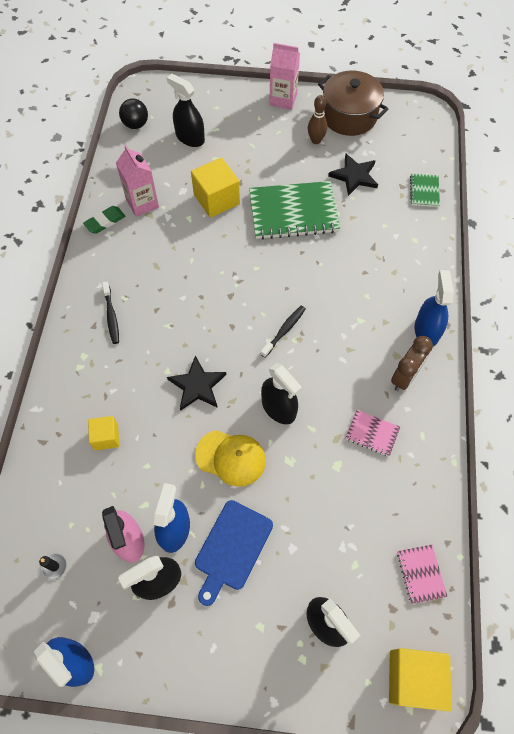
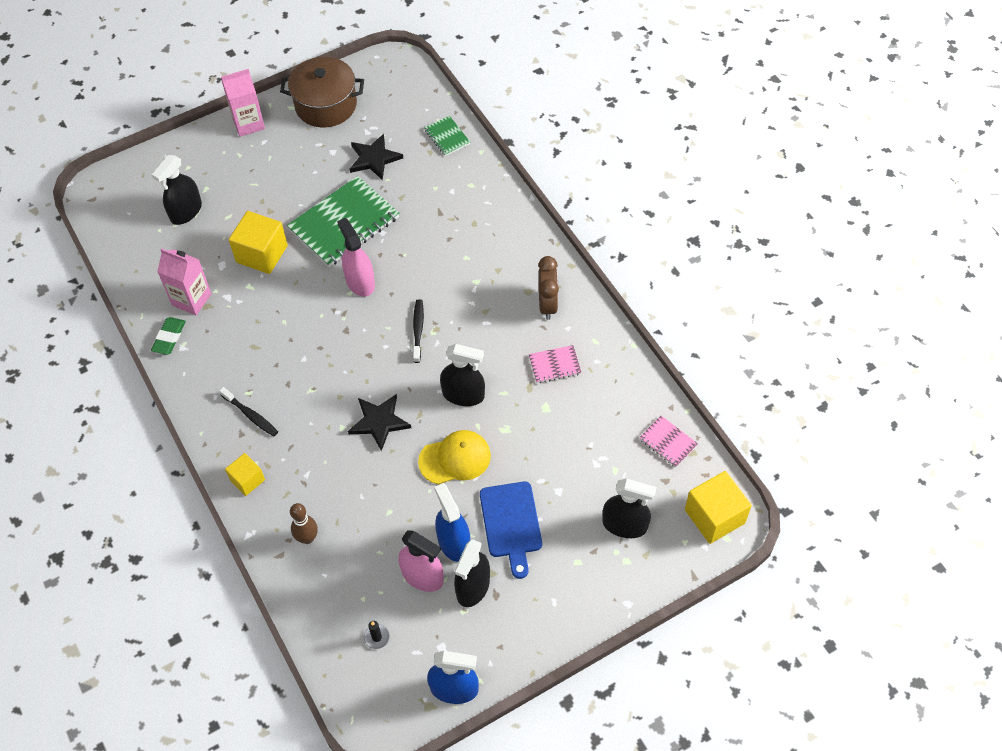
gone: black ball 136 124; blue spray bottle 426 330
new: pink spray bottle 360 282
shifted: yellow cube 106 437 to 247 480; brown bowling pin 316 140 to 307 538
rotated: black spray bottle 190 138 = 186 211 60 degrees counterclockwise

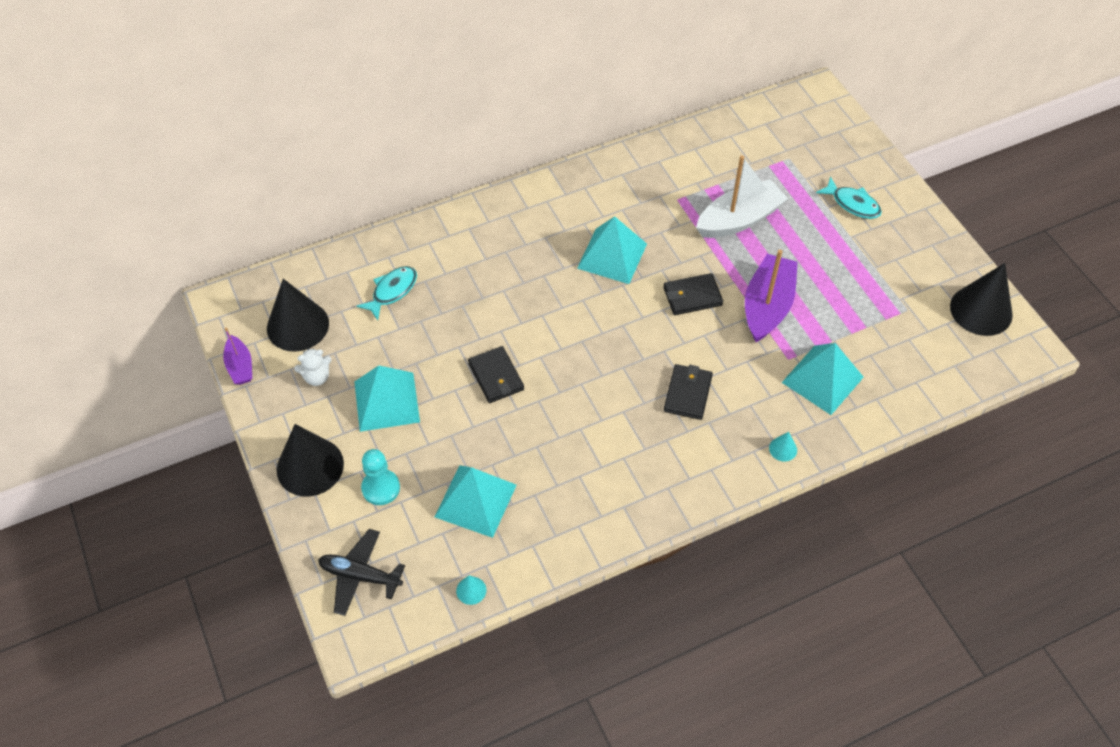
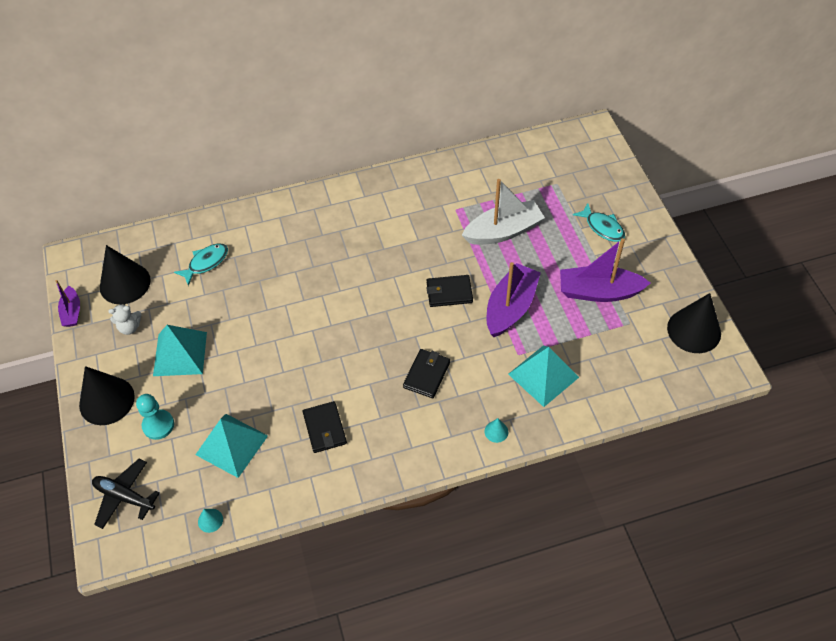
gone: turquoise pyramid 612 256
new: purple boat 598 292
shifted: black wallet 496 377 to 325 428

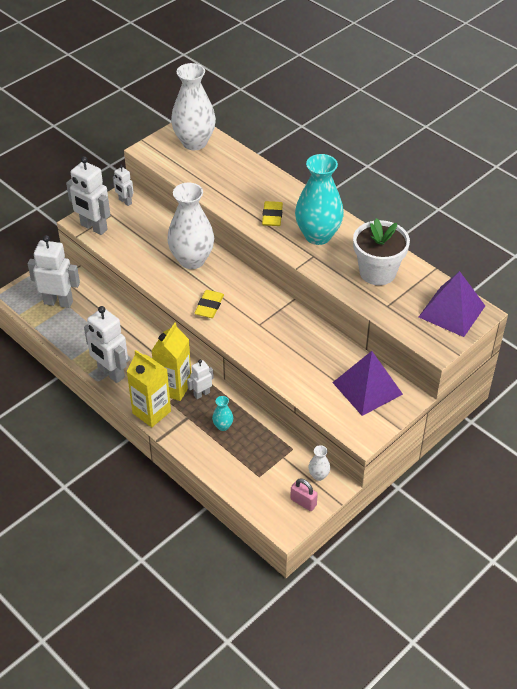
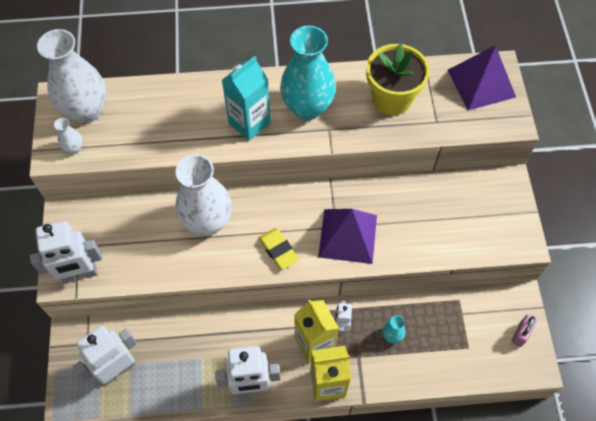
gone: white robot 125 201
shifted: white vase 318 475 to 74 148; purple pyramid 367 388 to 348 235
swapped: yellow eraser 272 216 to turquoise carton 249 123
repainted: white flower pot 377 272 to yellow flower pot 392 99
rotated: pink padlock 303 502 = 520 334 45 degrees counterclockwise

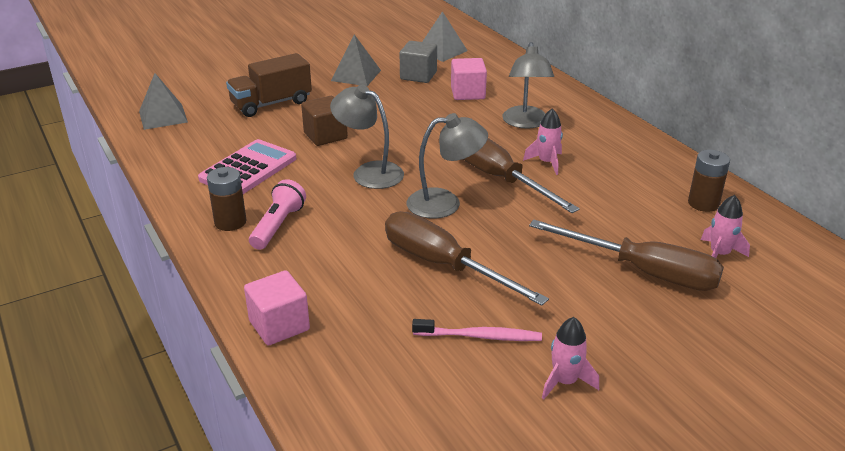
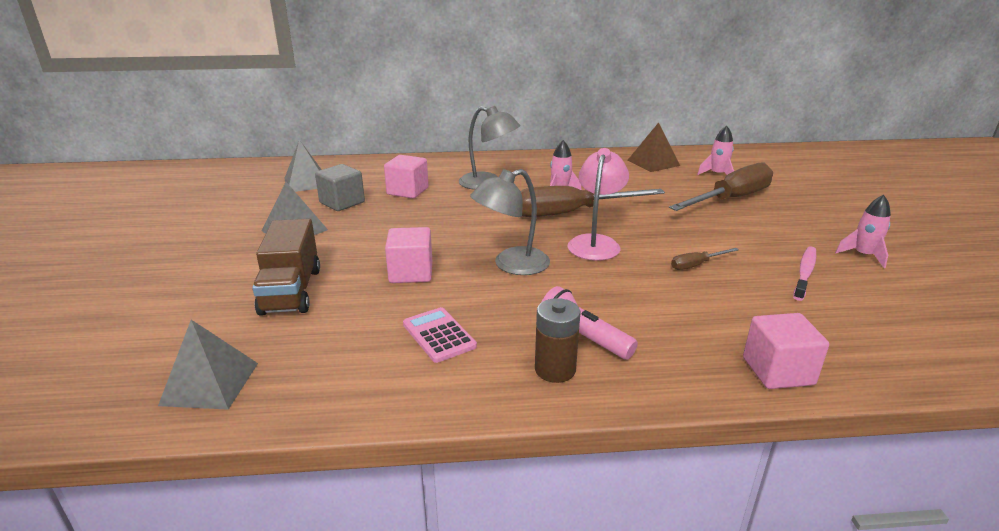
swapped: brown battery 703 203 to brown pyramid 653 163
repainted: brown cube 325 136 to pink cube 411 273; grey lamp 445 203 to pink lamp 595 243
scaled: pink calculator 248 169 = 439 335 x0.65; brown screwdriver 443 265 = 696 265 x0.44

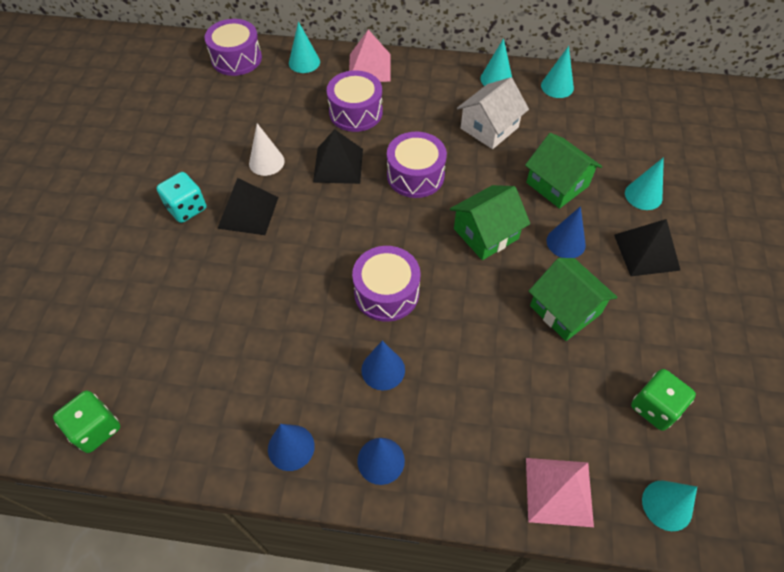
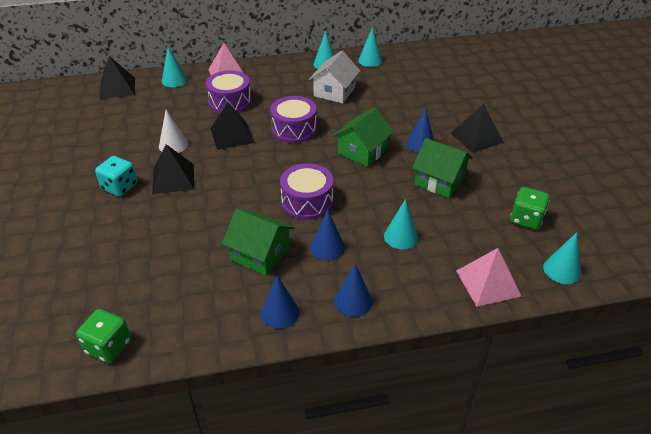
shifted: green house 557 184 to 260 254; turquoise cone 643 195 to 401 237
swapped: purple drum 236 58 to black pyramid 117 88

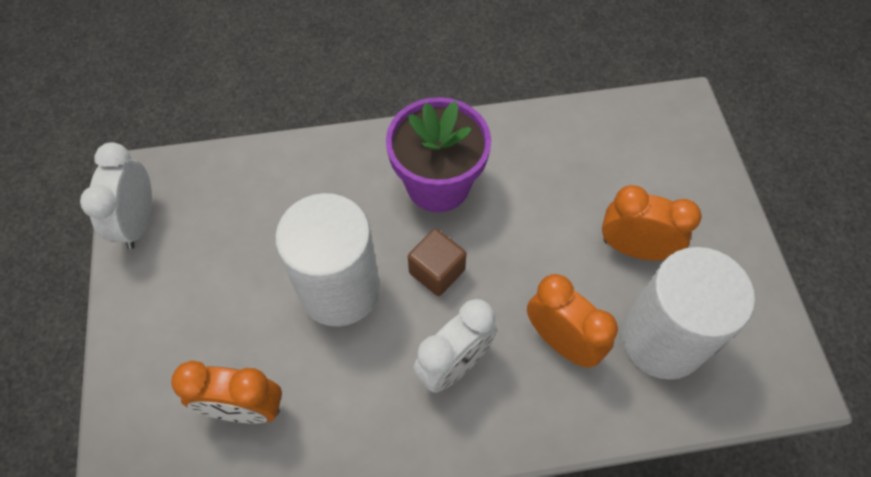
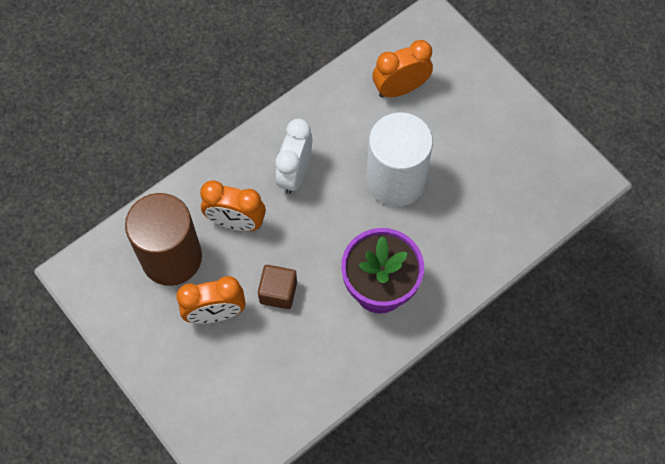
gone: white clock 138 222
shifted: brown cube 437 271 to 278 292
repainted: white cylinder 662 339 to brown cylinder 171 257

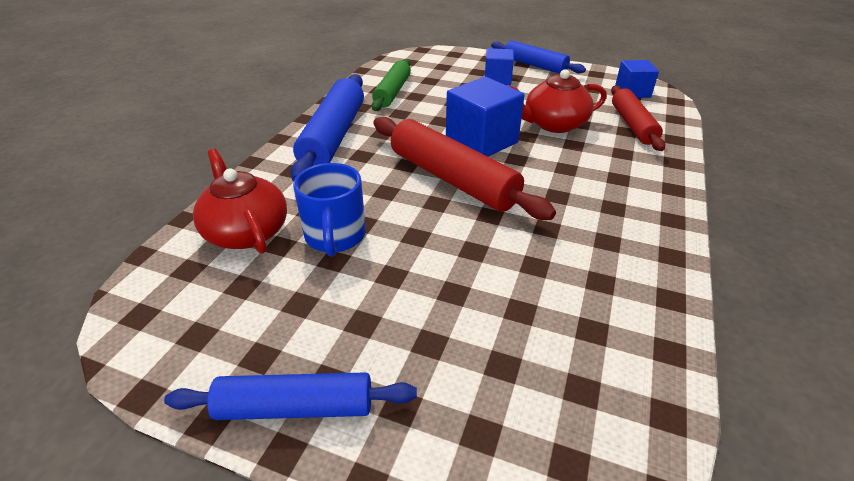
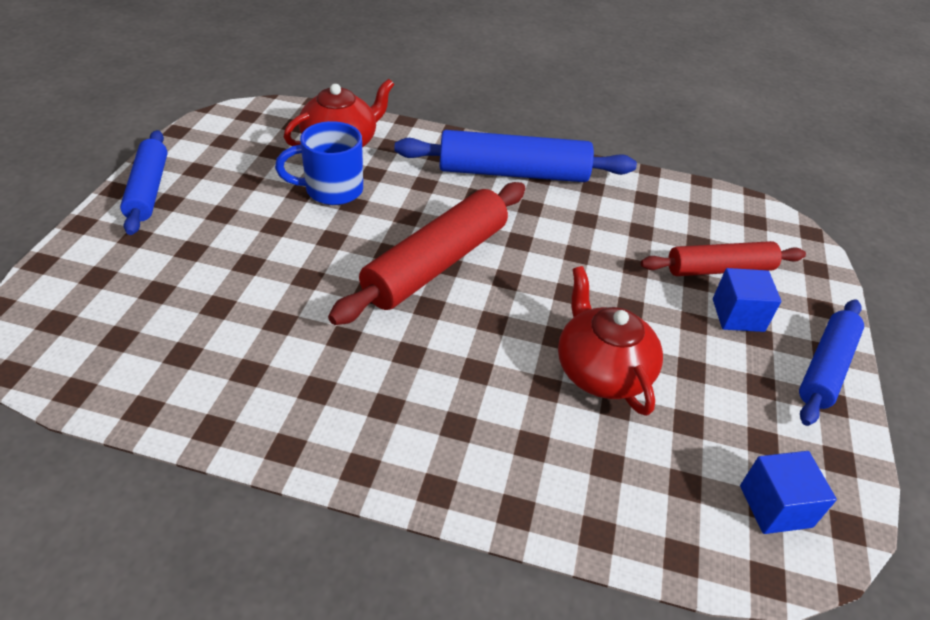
gone: green rolling pin 392 92; blue cube 481 141
shifted: red rolling pin 632 125 to 719 269

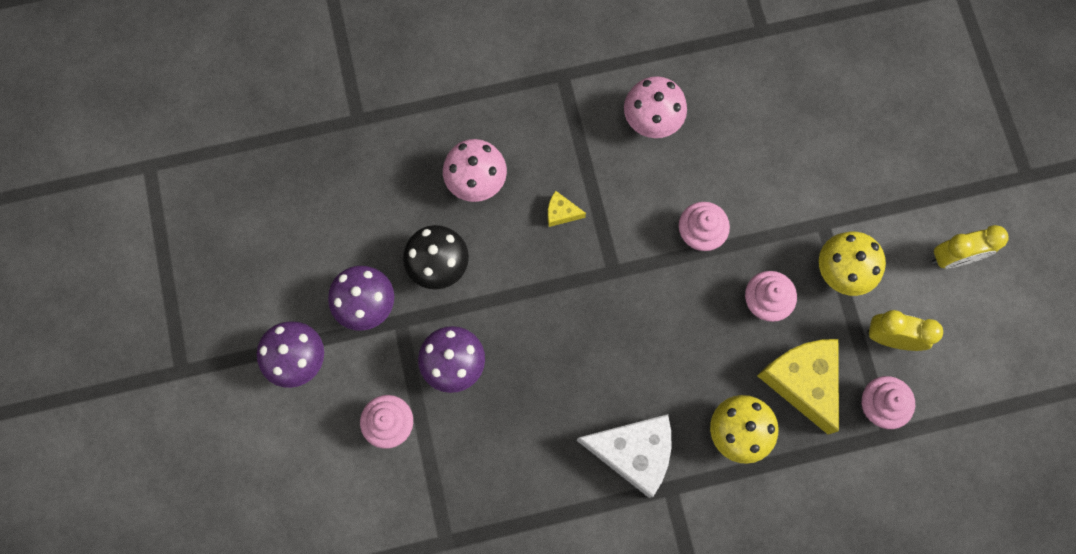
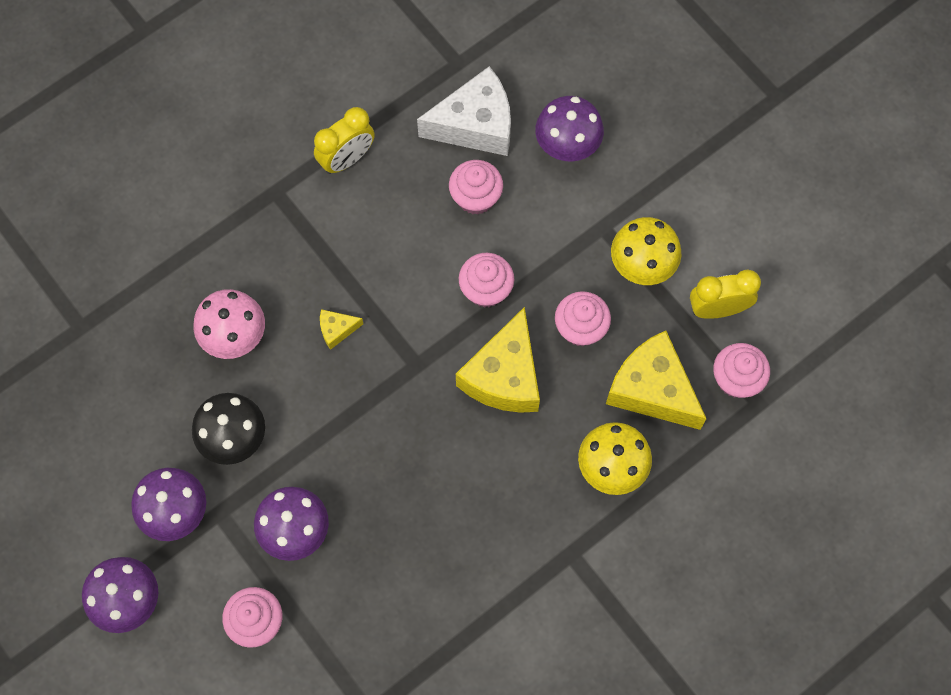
gone: pink mushroom 652 120
new: pink cupcake 475 197; yellow cheese 504 376; purple mushroom 567 145
shifted: yellow clock 953 257 to 347 159; white cheese 633 452 to 475 125

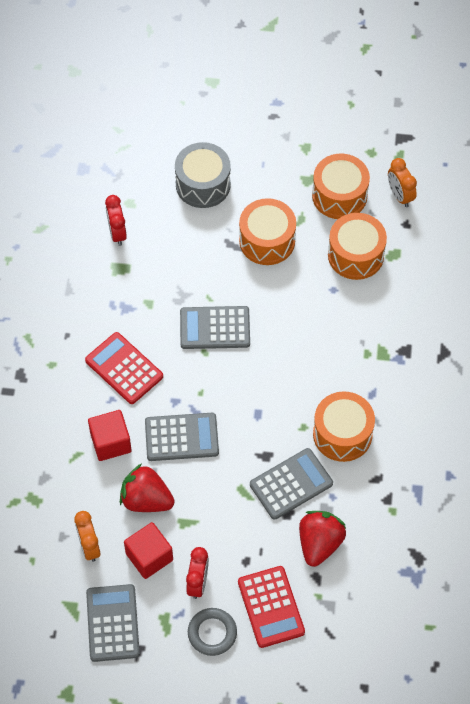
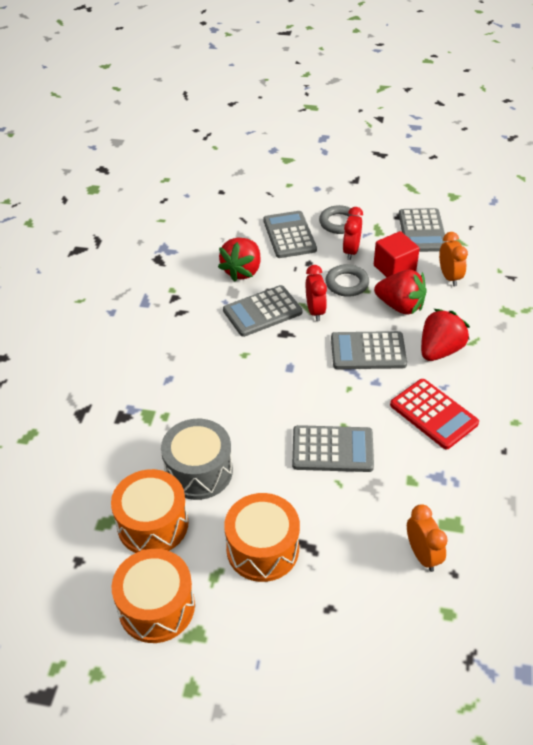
gone: orange drum 342 434
new: grey ring 347 283
shifted: grey drum 203 184 to 199 471; red clock 117 233 to 315 311; orange clock 400 196 to 422 555
swapped: red cube 110 442 to red strawberry 439 350
repainted: red calculator 271 607 to grey calculator 289 235

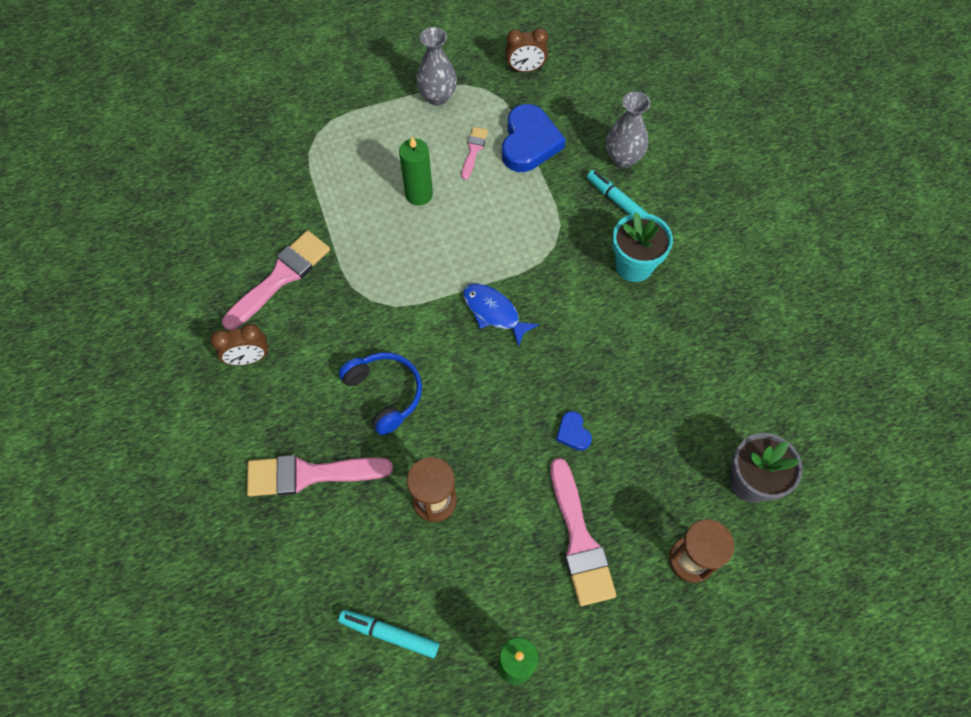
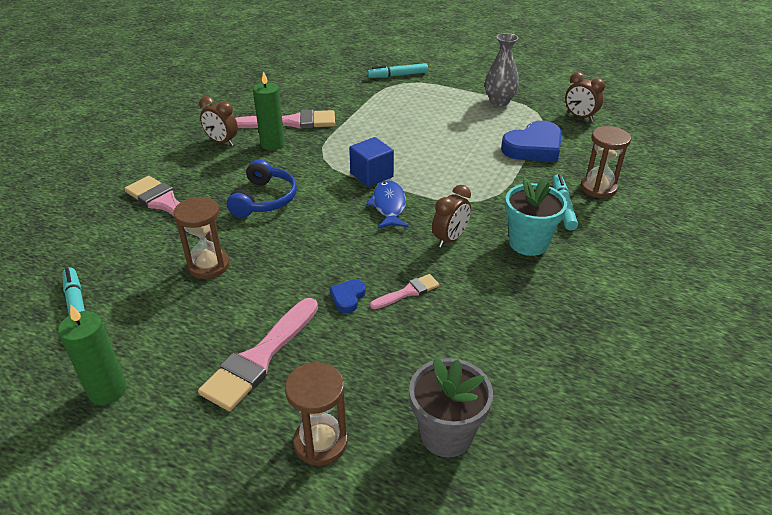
new: blue cube 371 175; turquoise marker 398 75; brown clock 450 239
shifted: green candle 419 194 to 272 144; pink brush 473 150 to 408 292
swapped: grey vase 623 158 to brown hourglass 598 188

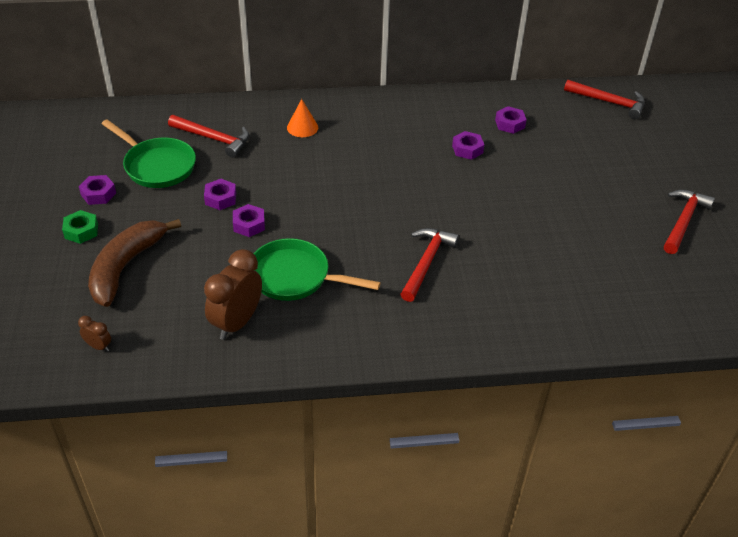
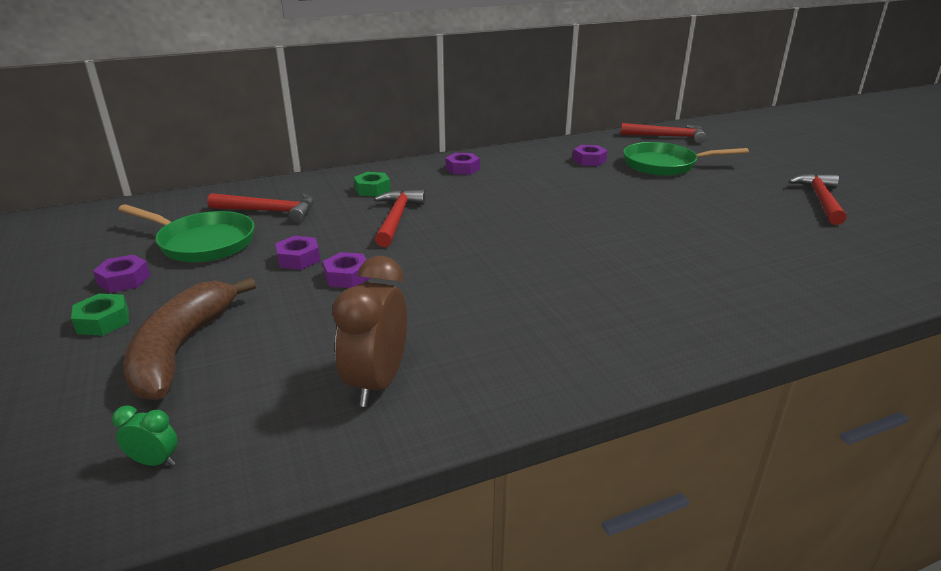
shifted: red hammer 426 262 to 397 218; purple nut 467 149 to 462 169; green pan 295 277 to 664 165
swapped: orange cone 302 127 to green nut 372 189
repainted: brown clock 99 346 to green clock 155 461

